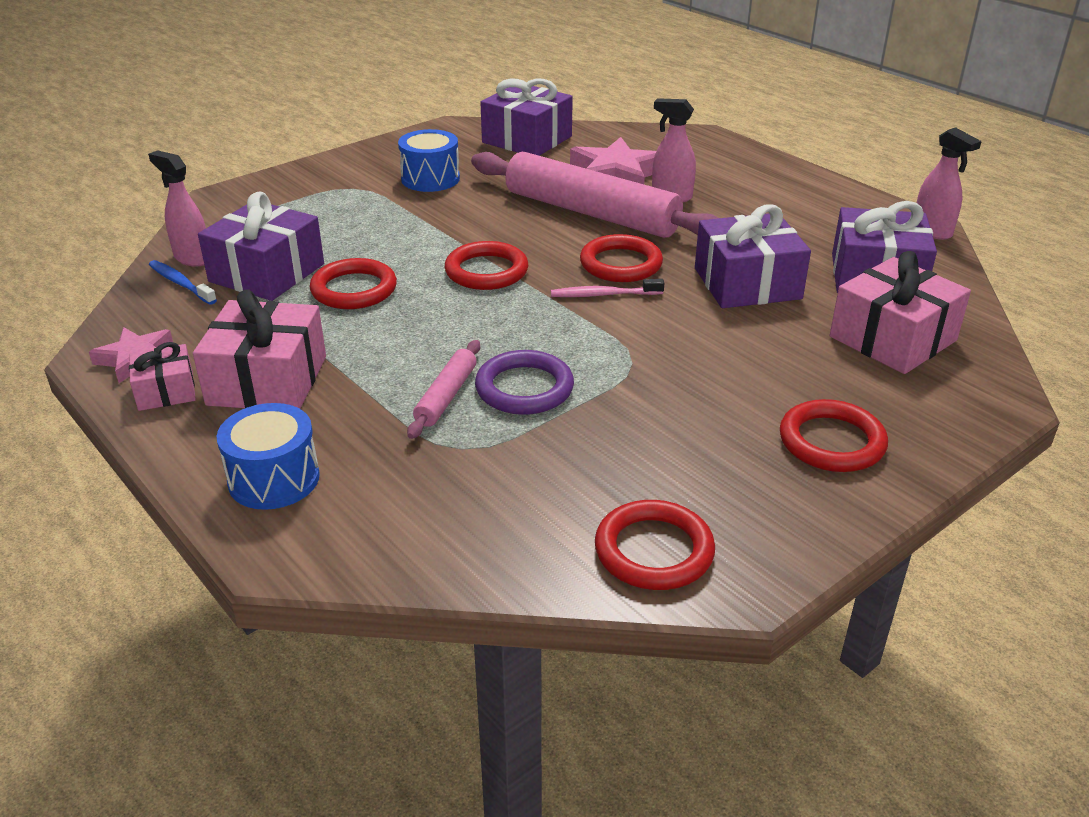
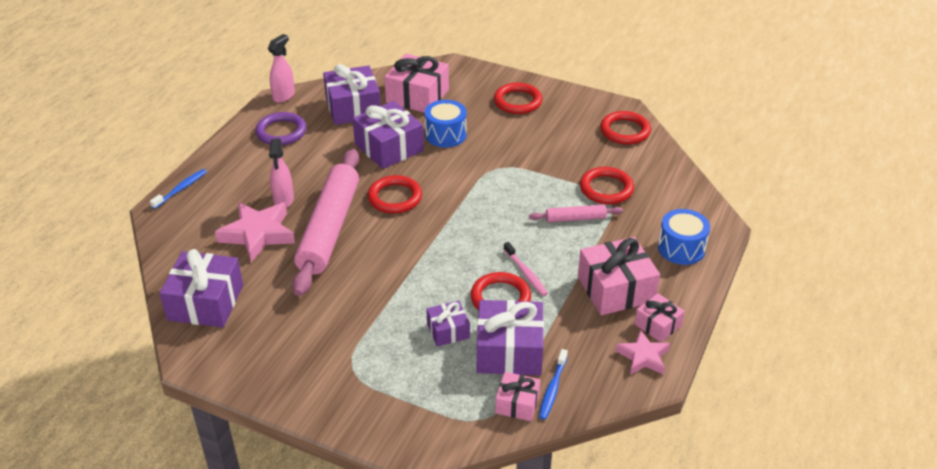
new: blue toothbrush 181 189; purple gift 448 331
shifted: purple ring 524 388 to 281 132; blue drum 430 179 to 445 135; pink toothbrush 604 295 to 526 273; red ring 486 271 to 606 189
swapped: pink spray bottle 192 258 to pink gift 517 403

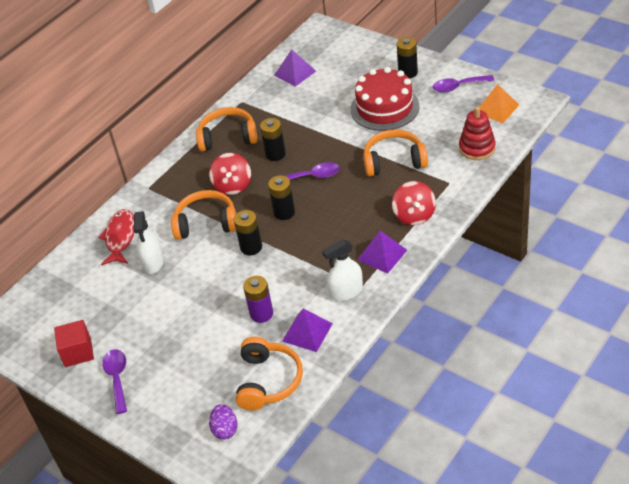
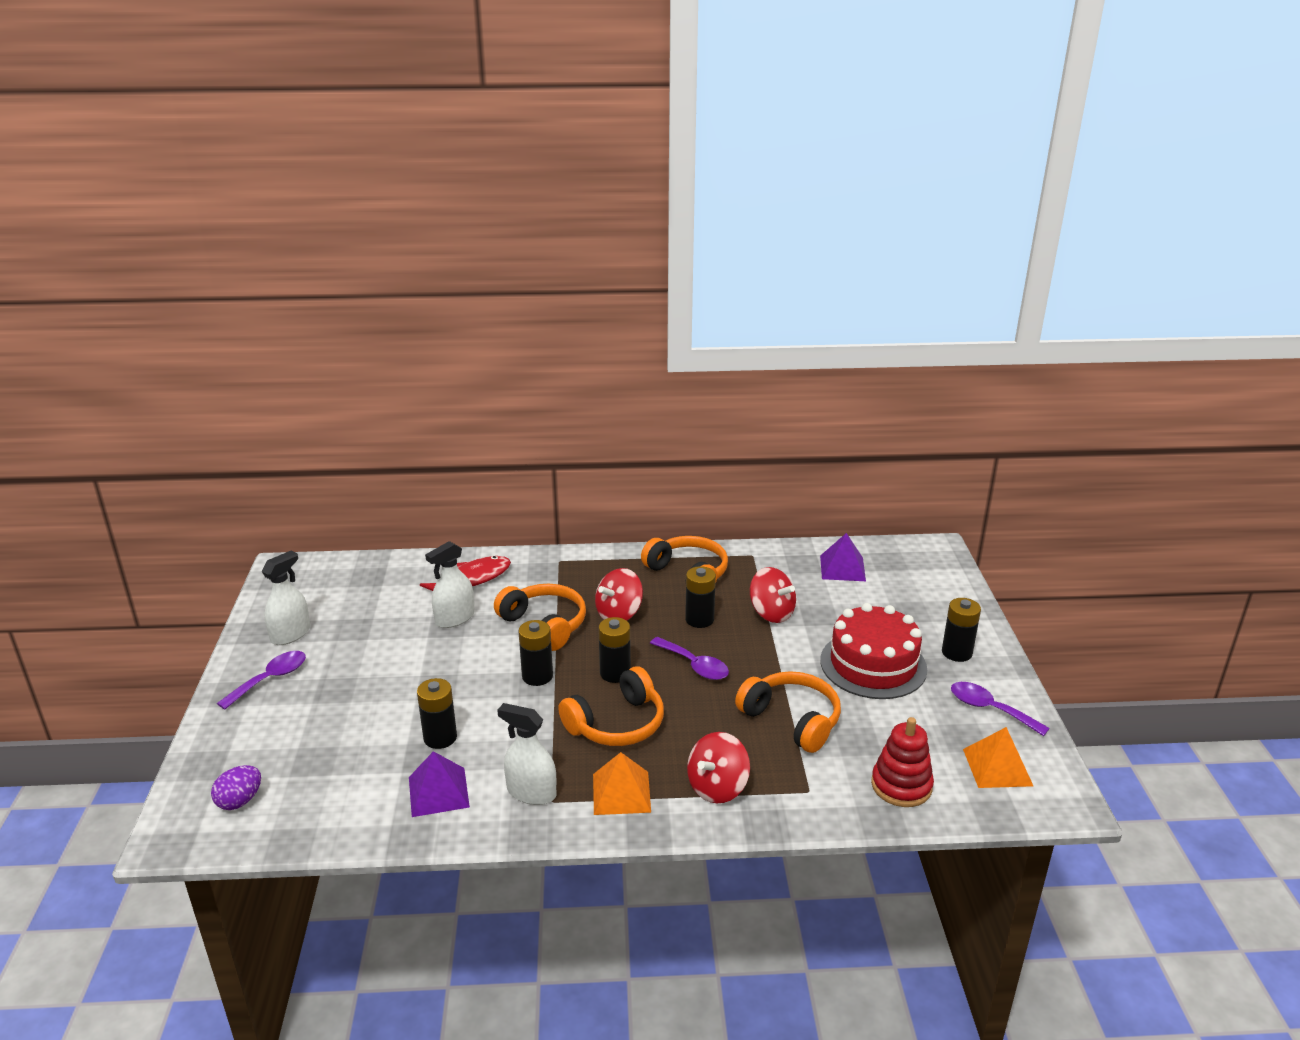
new: red spinning top 771 613
shifted: orange headphones 268 381 to 617 724
swapped: red cube 78 352 to white spray bottle 290 634
repainted: purple battery 261 314 to black battery 440 738; purple pyramid 382 255 to orange pyramid 621 793

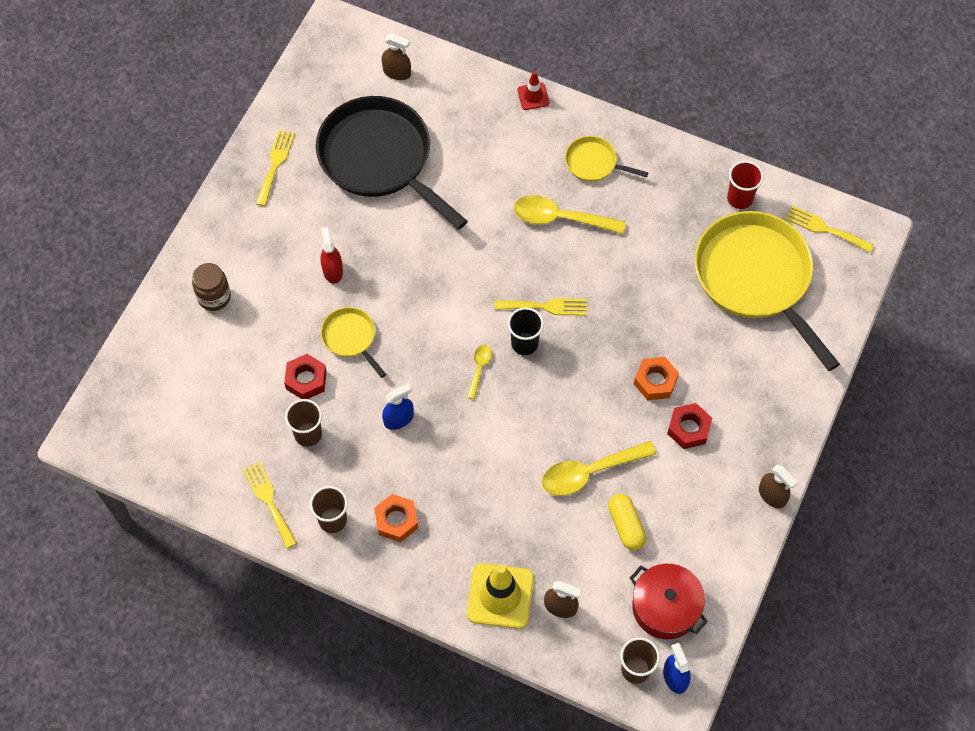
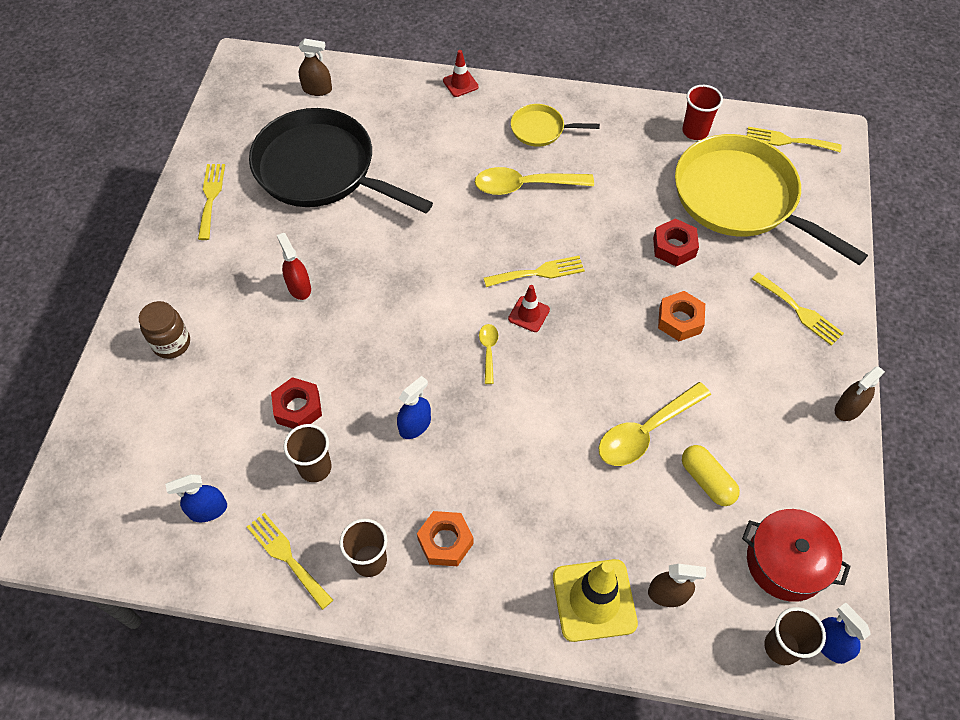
gone: yellow pan 351 338
new: blue spray bottle 208 510; yellow fork 799 311
shifted: red nut 688 429 to 674 247
swapped: black cup 524 344 to red traffic cone 529 314
rotated: brown spray bottle 772 495 = 848 408 105 degrees clockwise

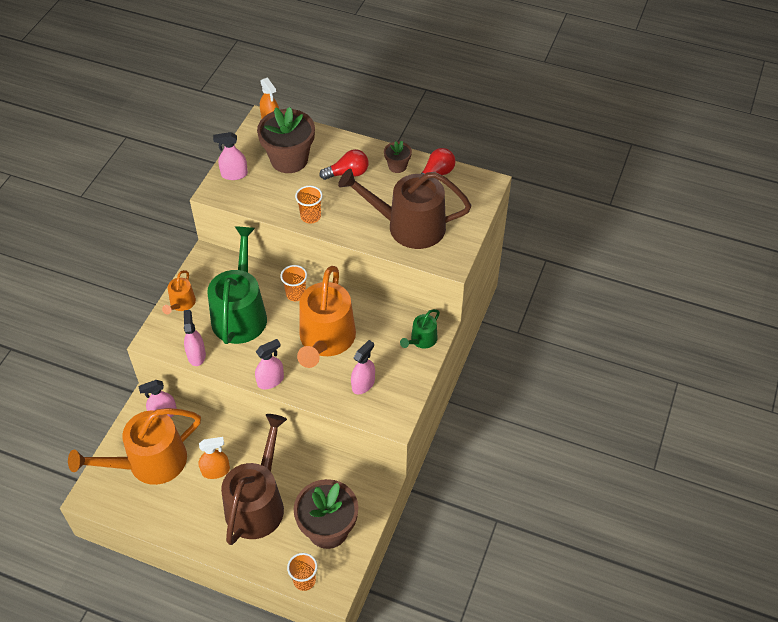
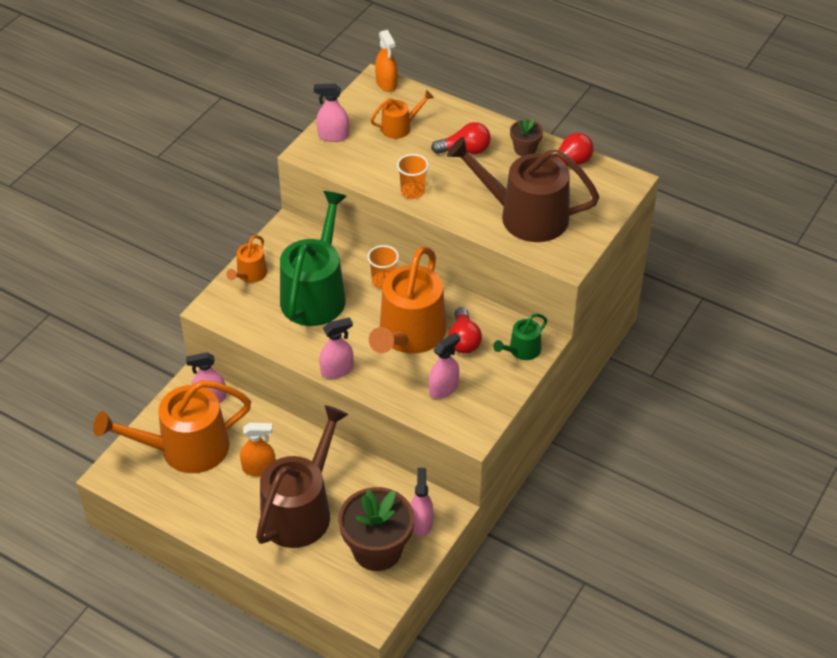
gone: orange cup 304 580
new: red light bulb 463 340
shifted: pink spray bottle 196 355 to 421 523
swapped: brown flower pot 289 159 to orange watering can 399 127

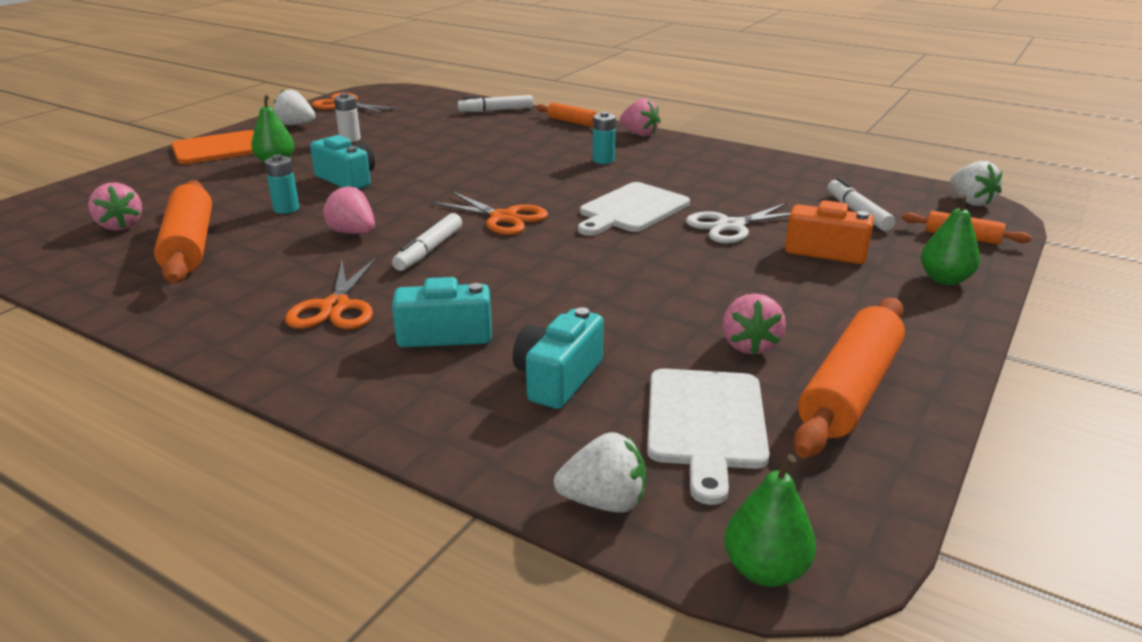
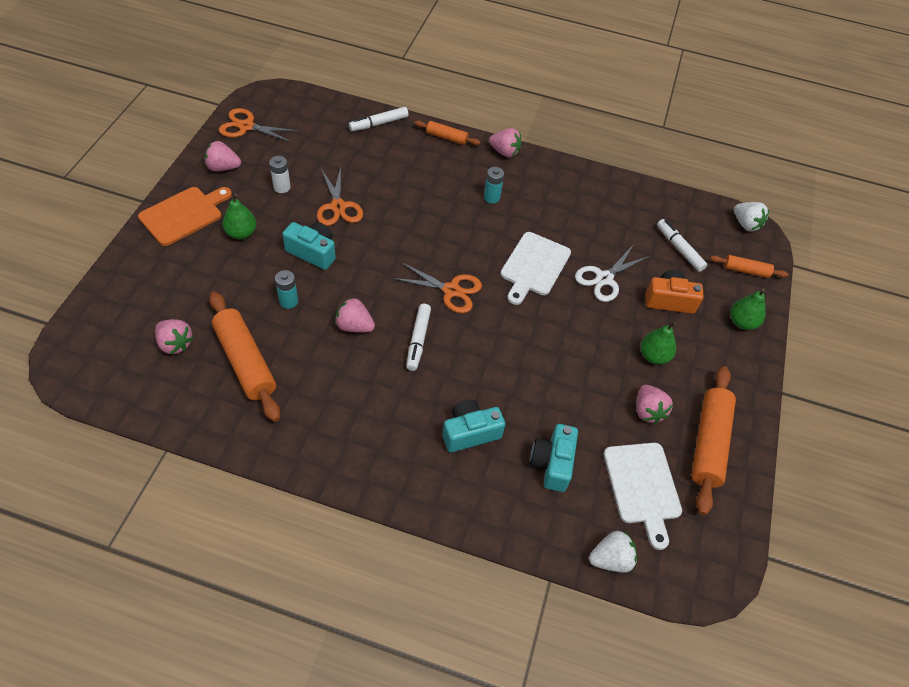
shifted: orange scissors 335 307 to 338 207; green pear 765 570 to 653 356
repainted: white strawberry 296 125 to pink strawberry 223 168

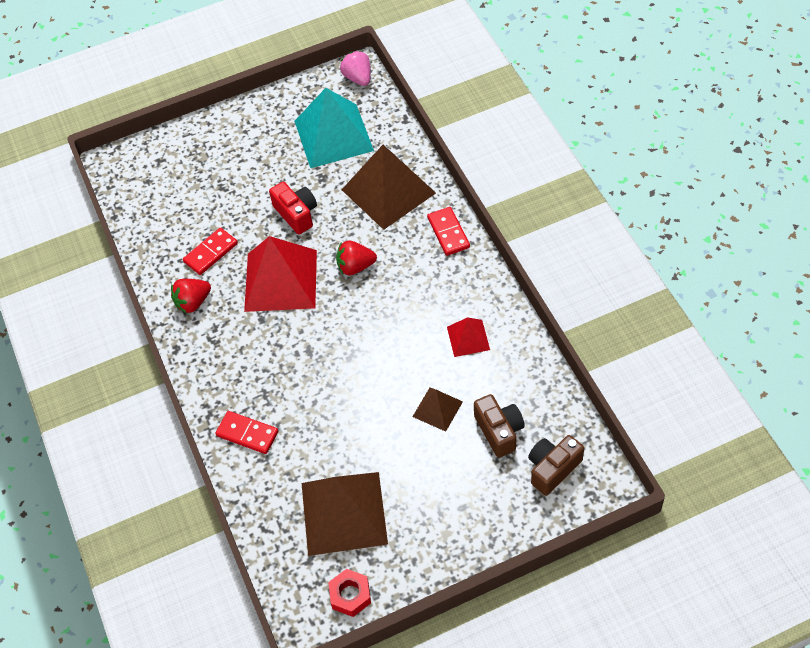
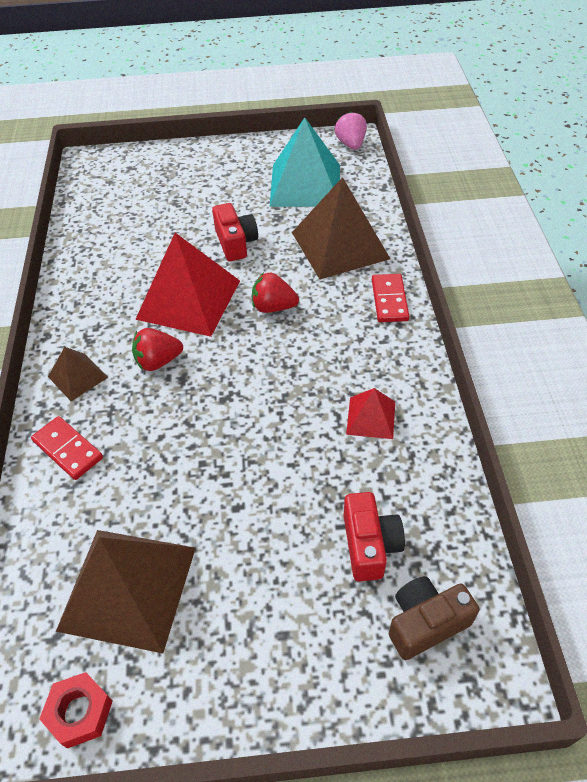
gone: red domino 210 253
shifted: brown pyramid 437 409 to 77 377; red strawberry 193 302 to 158 361
repainted: brown camera 499 431 to red camera 369 545

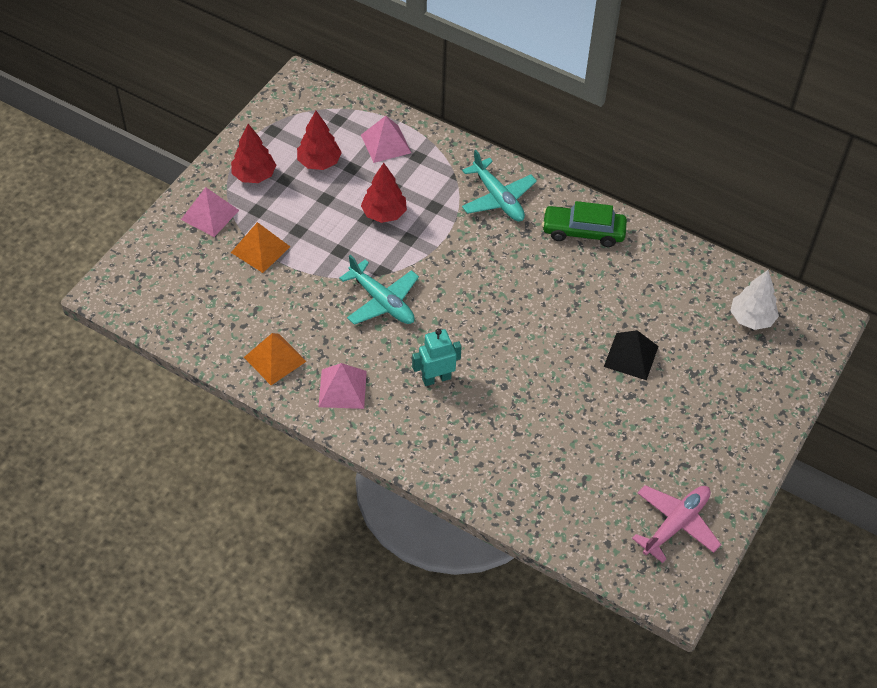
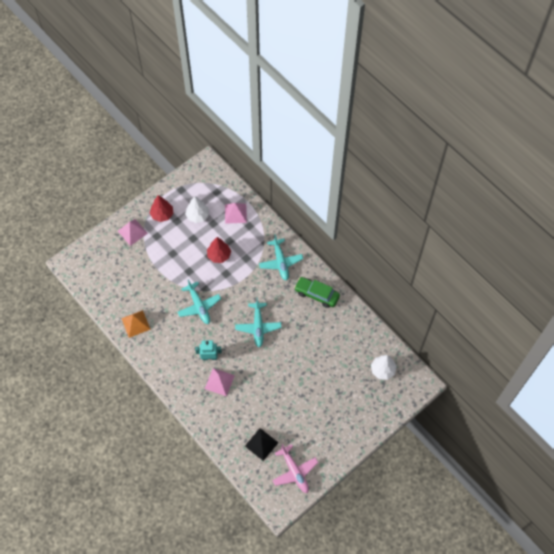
gone: orange pyramid 260 249
new: turquoise plane 258 327
shifted: pink pyramid 342 389 to 219 382; black pyramid 631 356 to 261 444
repainted: red tree 319 162 to white tree 197 215
rotated: pink plane 676 524 = 294 471 90 degrees clockwise

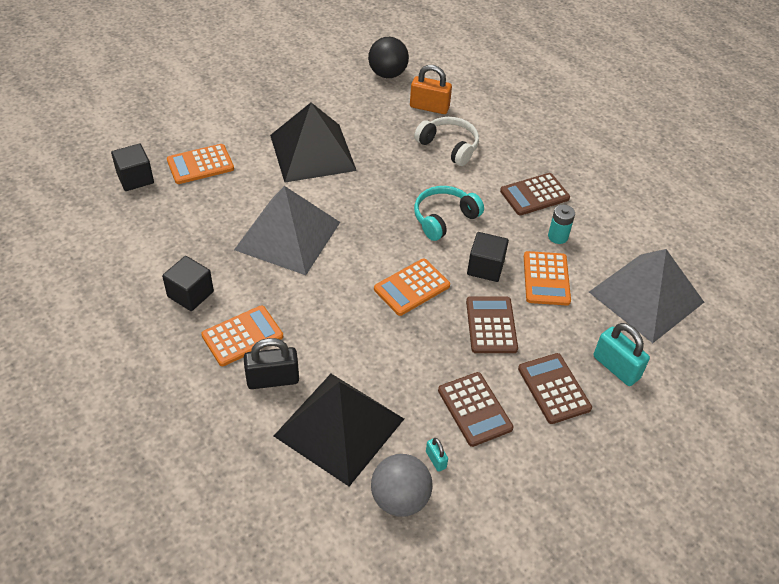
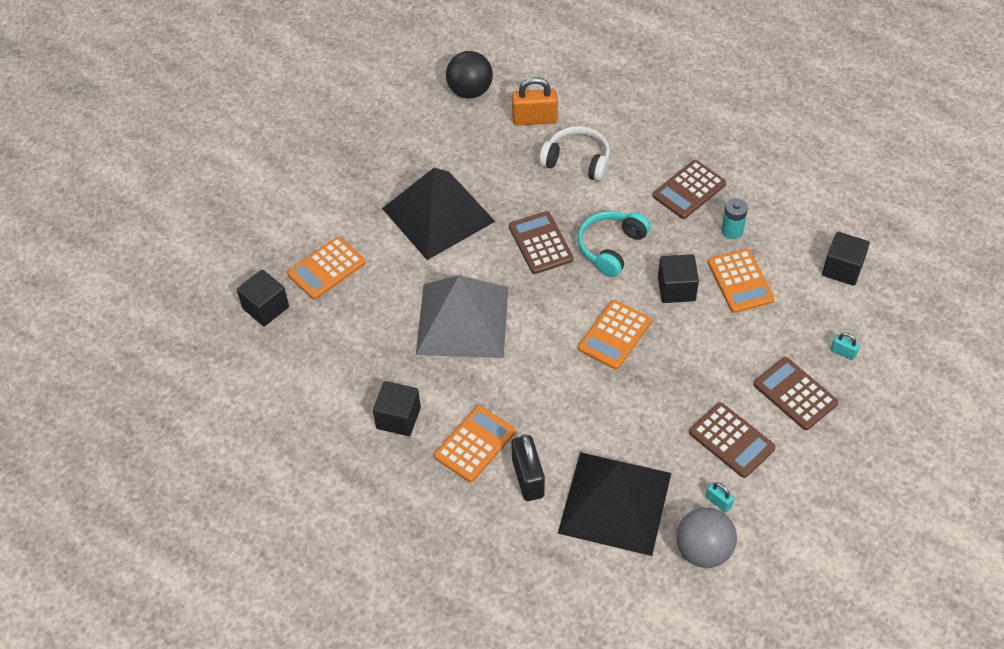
shifted: brown calculator 491 325 to 540 243
swapped: grey pyramid 646 297 to black cube 842 269
rotated: black padlock 272 379 = 528 478 75 degrees counterclockwise
scaled: turquoise padlock 616 367 = 843 352 x0.50

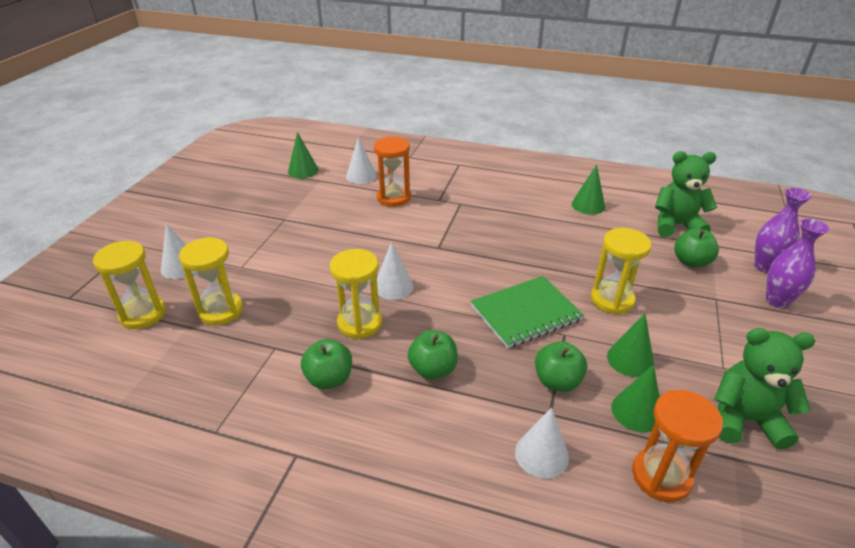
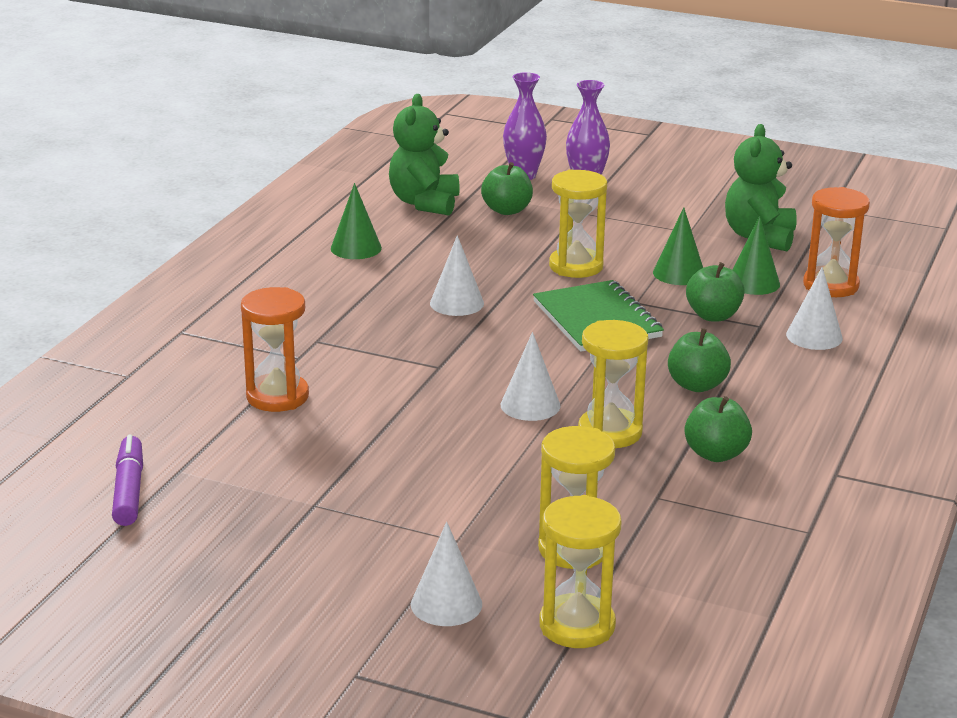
shifted: white cone 361 176 to 456 303
swapped: green cone 303 170 to purple marker 129 490

